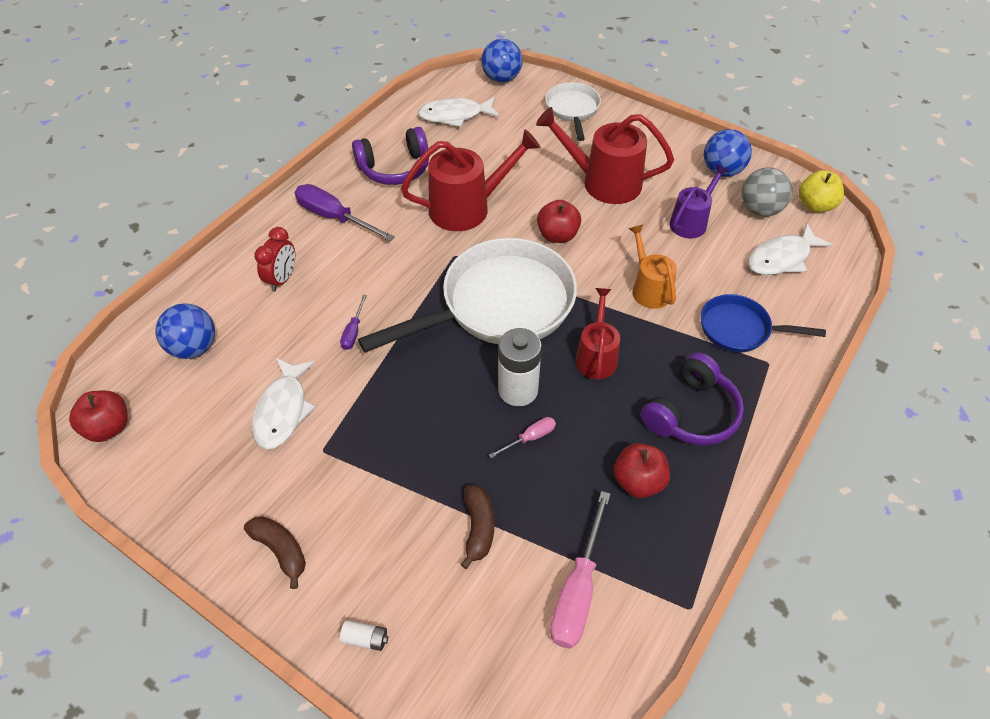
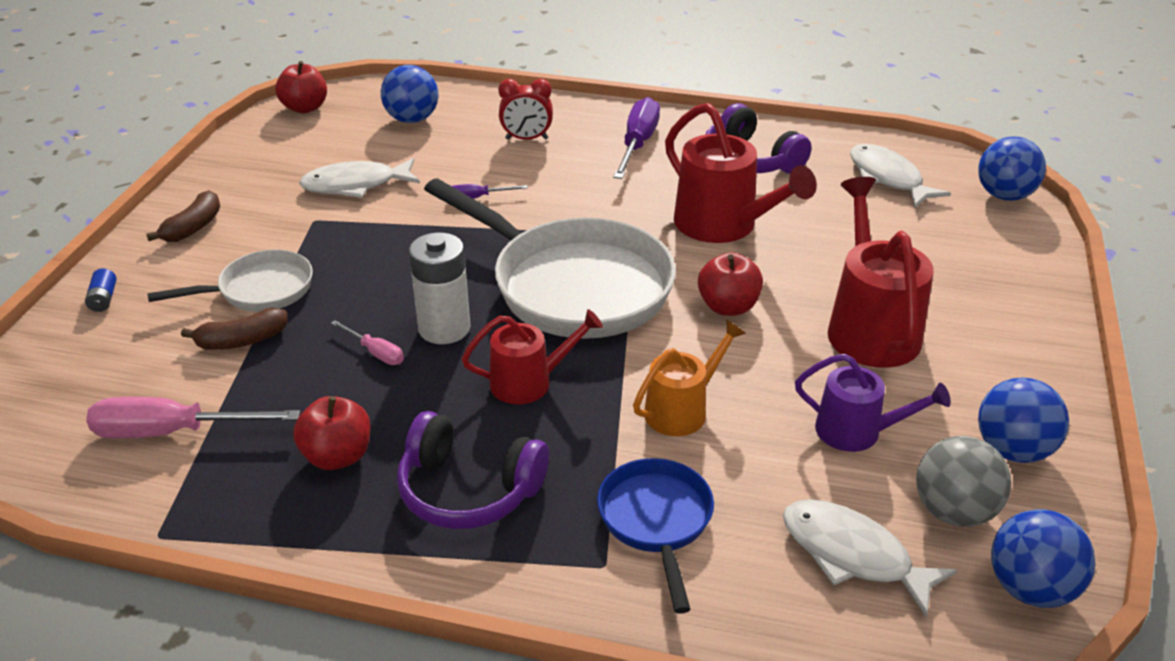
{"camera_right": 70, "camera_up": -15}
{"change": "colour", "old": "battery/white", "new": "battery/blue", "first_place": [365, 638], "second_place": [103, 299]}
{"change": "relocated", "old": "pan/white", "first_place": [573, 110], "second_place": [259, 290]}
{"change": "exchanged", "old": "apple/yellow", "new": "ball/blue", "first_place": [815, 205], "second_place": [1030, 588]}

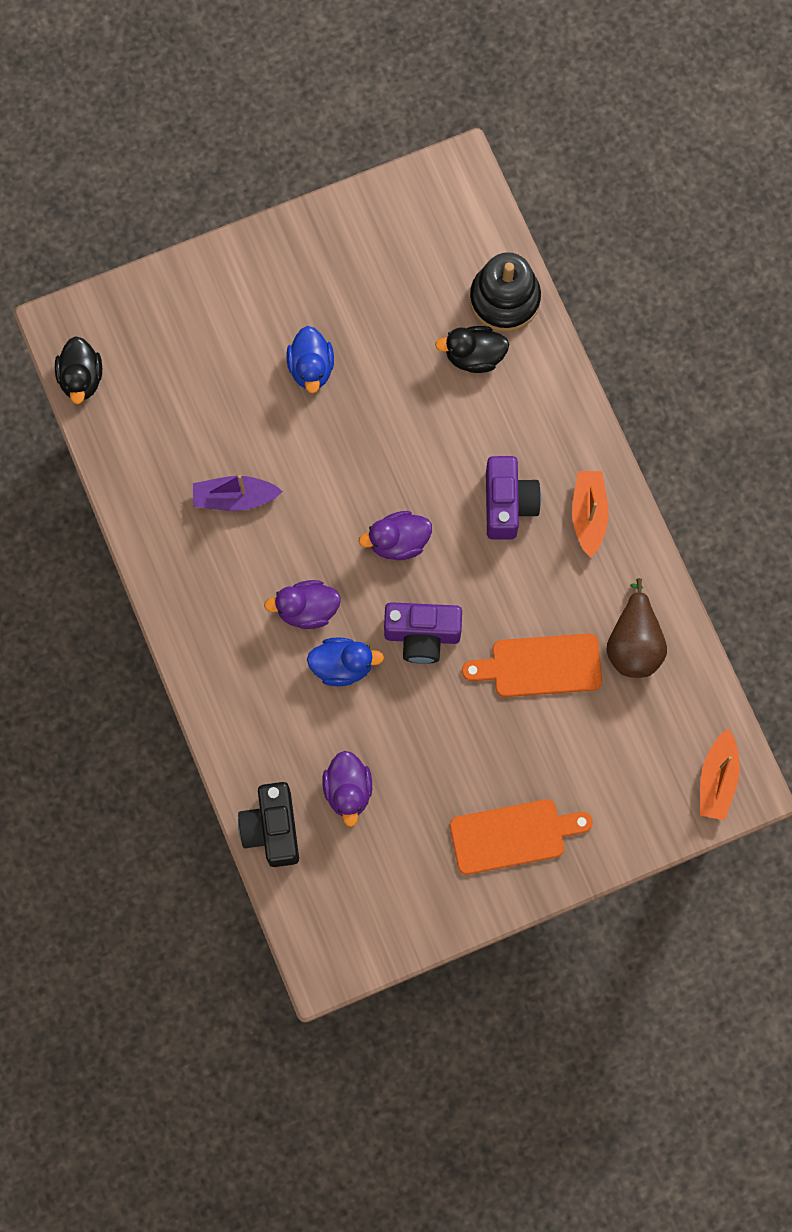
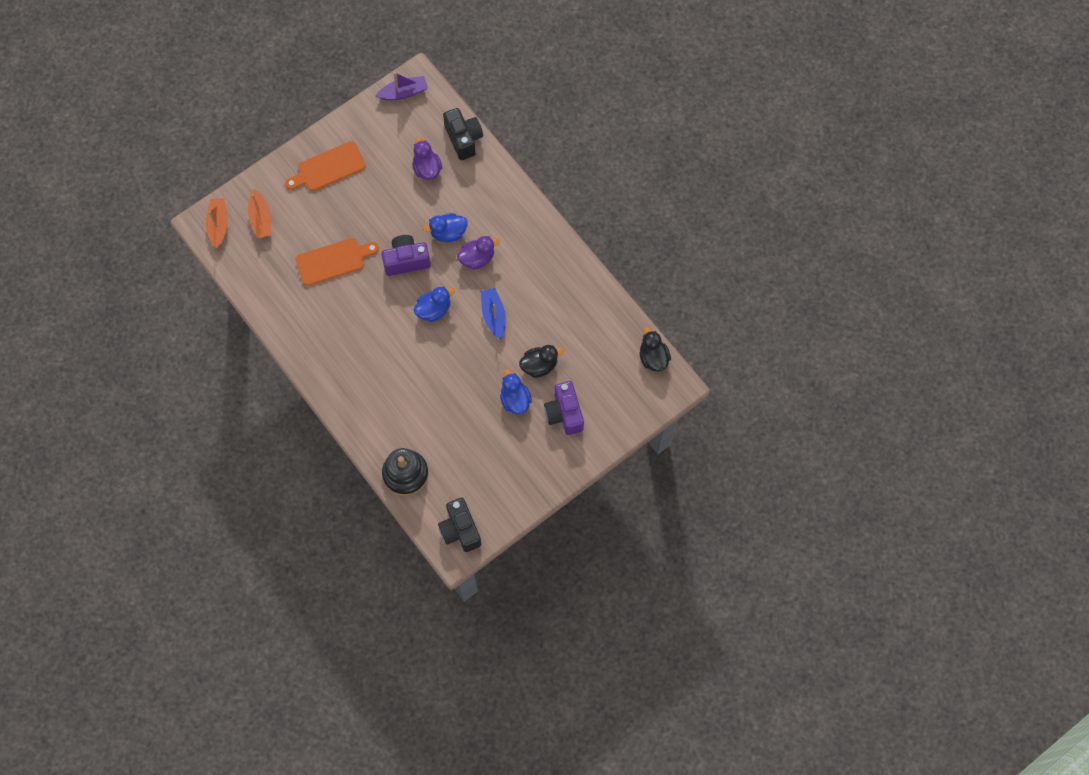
{"camera_right": 165, "camera_up": -5}
{"change": "relocated", "old": "boat/orange", "first_place": [588, 514], "second_place": [261, 219]}
{"change": "relocated", "old": "boat/purple", "first_place": [235, 498], "second_place": [403, 92]}
{"change": "colour", "old": "duck/purple", "new": "duck/blue", "first_place": [398, 542], "second_place": [434, 310]}
{"change": "appeared", "new": "camera/black", "second_place": [460, 530]}
{"change": "appeared", "new": "boat/blue", "second_place": [493, 315]}
{"change": "relocated", "old": "duck/black", "first_place": [474, 356], "second_place": [539, 365]}
{"change": "relocated", "old": "camera/purple", "first_place": [508, 504], "second_place": [564, 413]}
{"change": "missing", "old": "pear/brown", "first_place": [634, 643]}

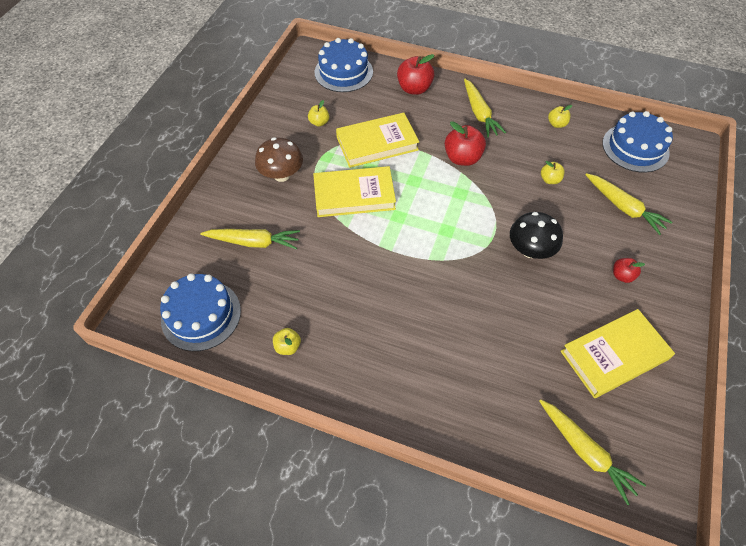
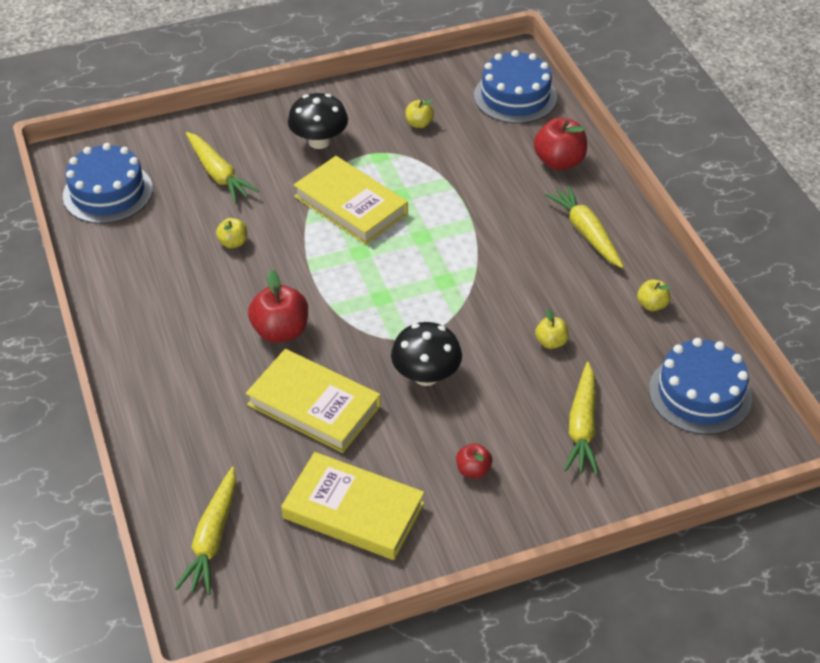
{"camera_right": 50, "camera_up": -10}
{"change": "relocated", "old": "apple/yellow", "first_place": [288, 346], "second_place": [233, 243]}
{"change": "relocated", "old": "book/yellow", "first_place": [377, 143], "second_place": [313, 405]}
{"change": "relocated", "old": "apple/red", "first_place": [462, 158], "second_place": [280, 331]}
{"change": "colour", "old": "mushroom/brown", "new": "mushroom/black", "first_place": [282, 175], "second_place": [319, 141]}
{"change": "spun", "old": "carrot/yellow", "first_place": [479, 113], "second_place": [586, 232], "degrees": 120}

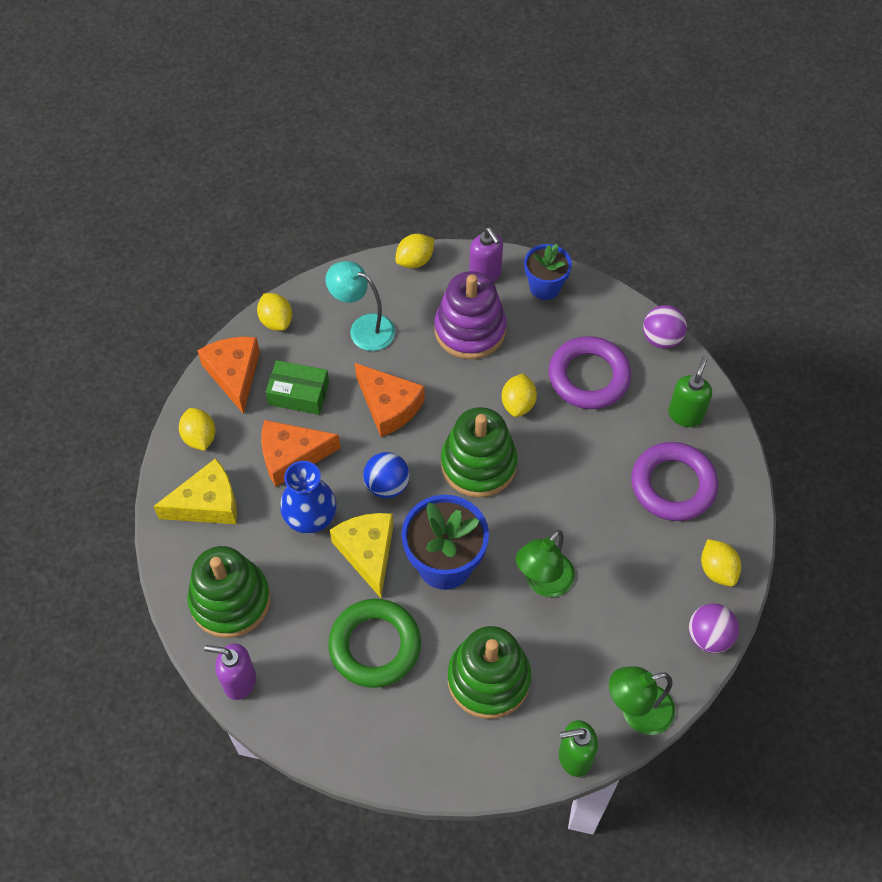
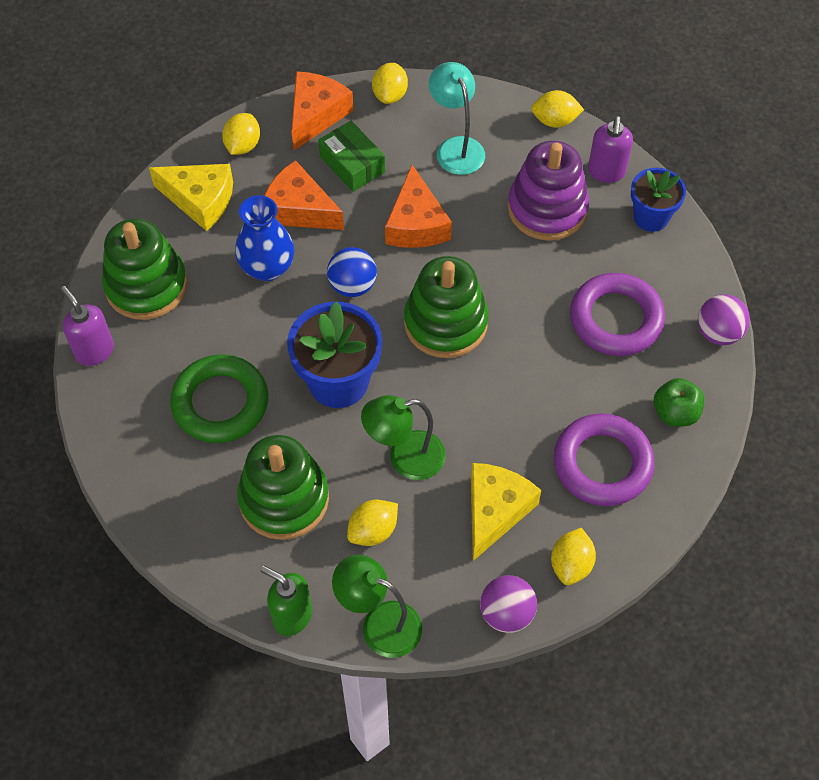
{"camera_right": 40, "camera_up": 0}
{"change": "relocated", "old": "lemon/yellow", "first_place": [518, 404], "second_place": [373, 531]}
{"change": "relocated", "old": "cheese/yellow", "first_place": [368, 552], "second_place": [495, 511]}
{"change": "exchanged", "old": "soap dispenser/green", "new": "apple/green", "first_place": [685, 414], "second_place": [675, 413]}

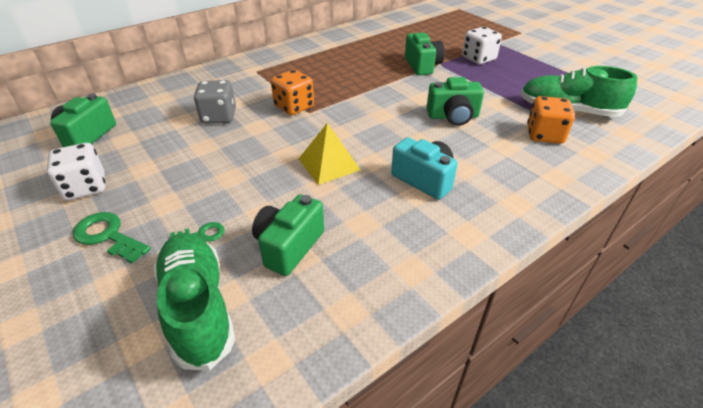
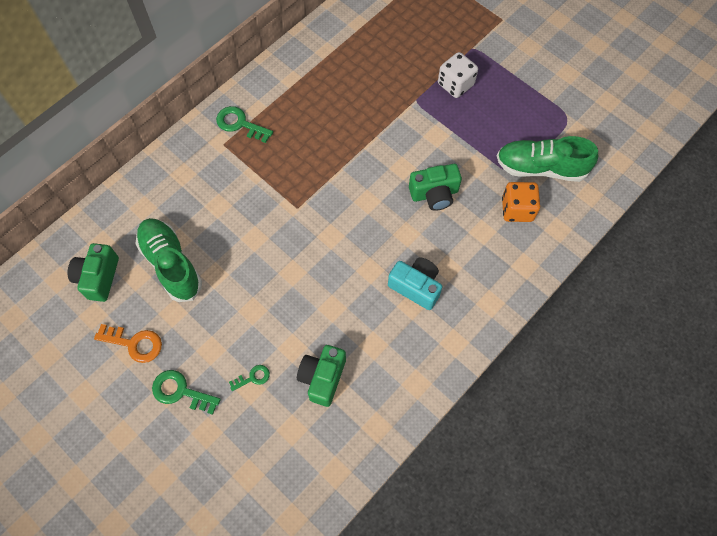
{"camera_right": -10, "camera_up": 25}
{"change": "exchanged", "old": "dice/white", "new": "key/orange", "first_place": [85, 187], "second_place": [134, 343]}
{"change": "relocated", "old": "shoe/green", "first_place": [198, 308], "second_place": [171, 264]}
{"change": "appeared", "new": "key/green", "second_place": [240, 124]}
{"change": "missing", "old": "dice/grey", "first_place": [219, 116]}
{"change": "missing", "old": "dice/orange", "first_place": [294, 107]}
{"change": "missing", "old": "pyramid/yellow", "first_place": [329, 164]}
{"change": "missing", "old": "camera/green", "first_place": [422, 65]}

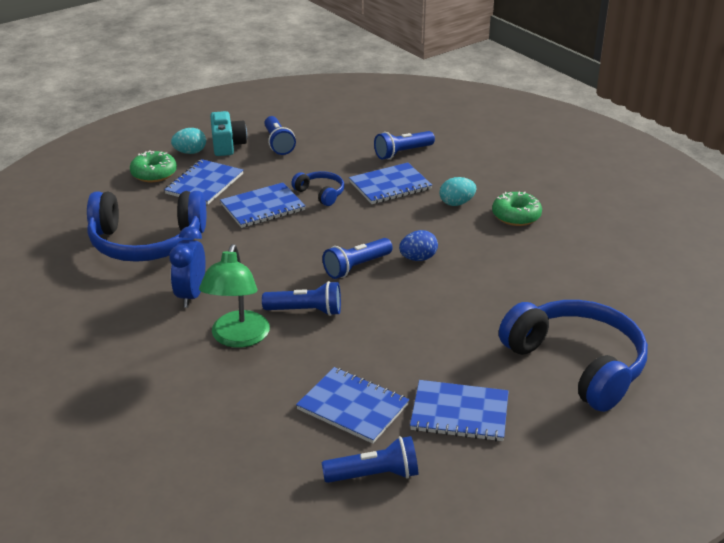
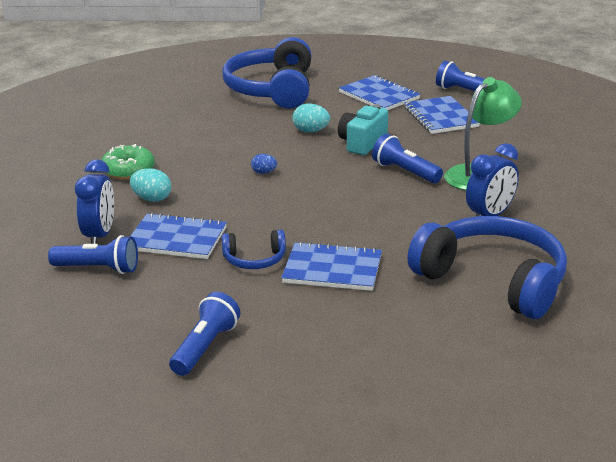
{"camera_right": -140, "camera_up": -5}
{"change": "appeared", "new": "clock/blue", "second_place": [99, 235]}
{"change": "spun", "old": "headphones/blue", "first_place": [320, 193], "second_place": [254, 259], "degrees": -90}
{"change": "size", "old": "egg/blue", "first_place": [418, 258], "second_place": [264, 172], "factor": 0.64}
{"change": "relocated", "old": "egg/turquoise", "first_place": [190, 152], "second_place": [311, 131]}
{"change": "relocated", "old": "camera/turquoise", "first_place": [227, 145], "second_place": [362, 143]}
{"change": "missing", "old": "donut/green", "first_place": [154, 174]}
{"change": "missing", "old": "notebook/blue", "first_place": [204, 184]}
{"change": "missing", "old": "flashlight/blue", "first_place": [356, 267]}

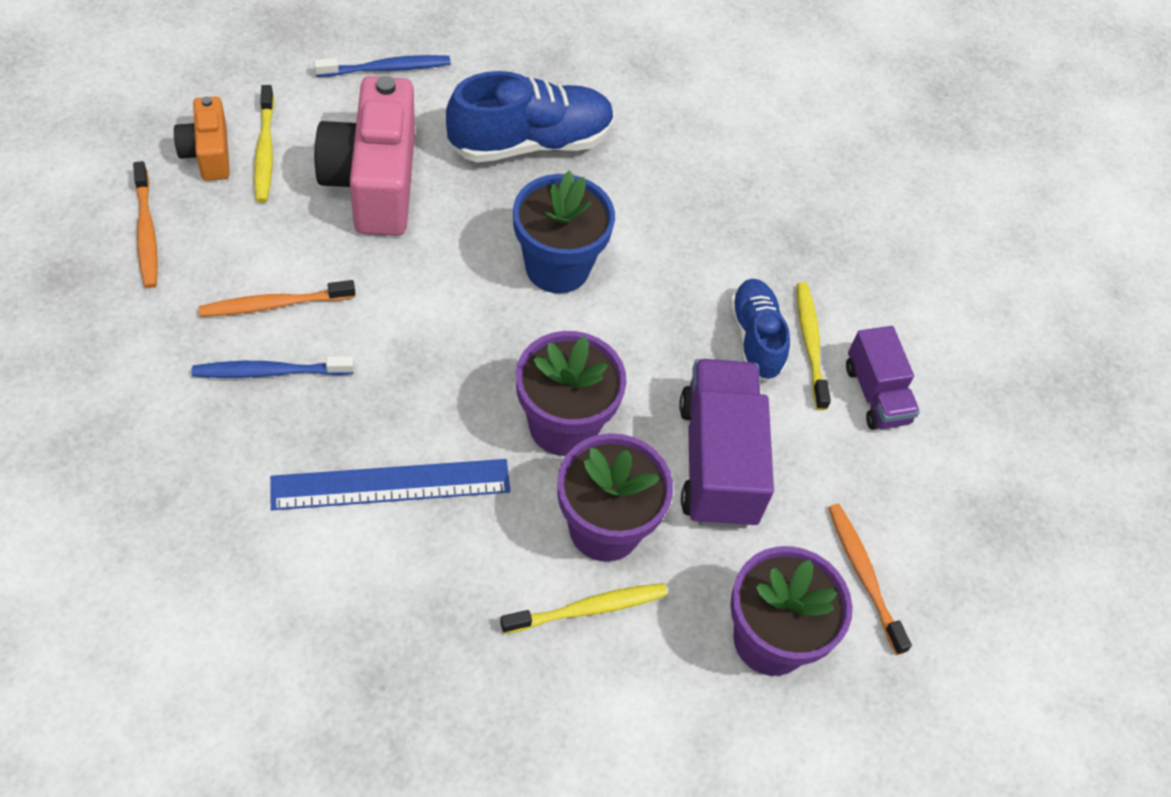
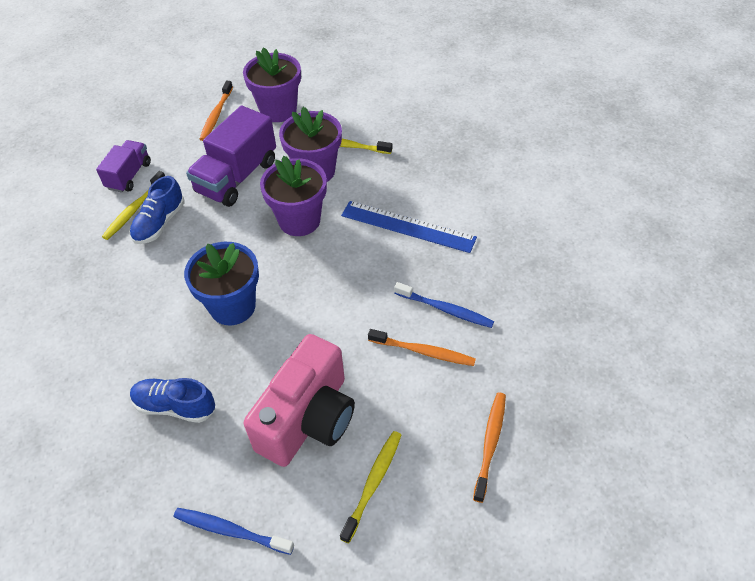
{"camera_right": -140, "camera_up": -5}
{"change": "size", "old": "shoe/blue", "first_place": [530, 142], "second_place": [175, 406], "factor": 0.63}
{"change": "missing", "old": "camera/orange", "first_place": [208, 153]}

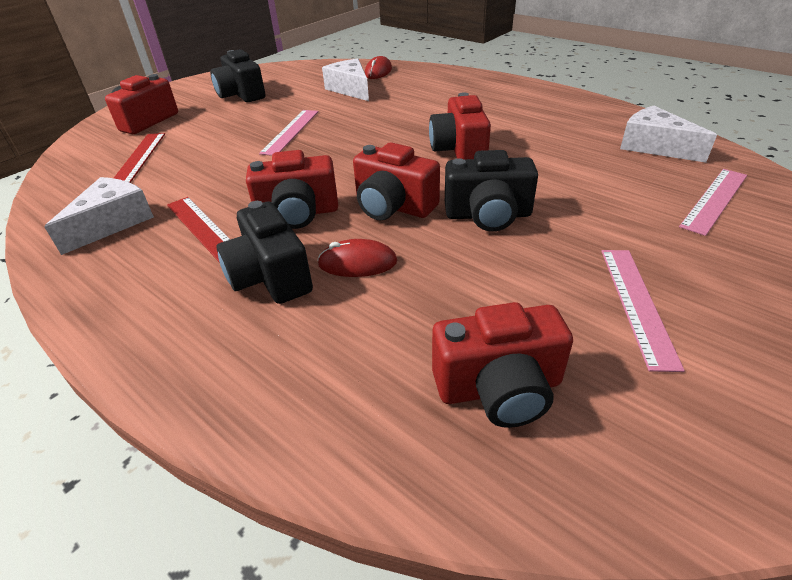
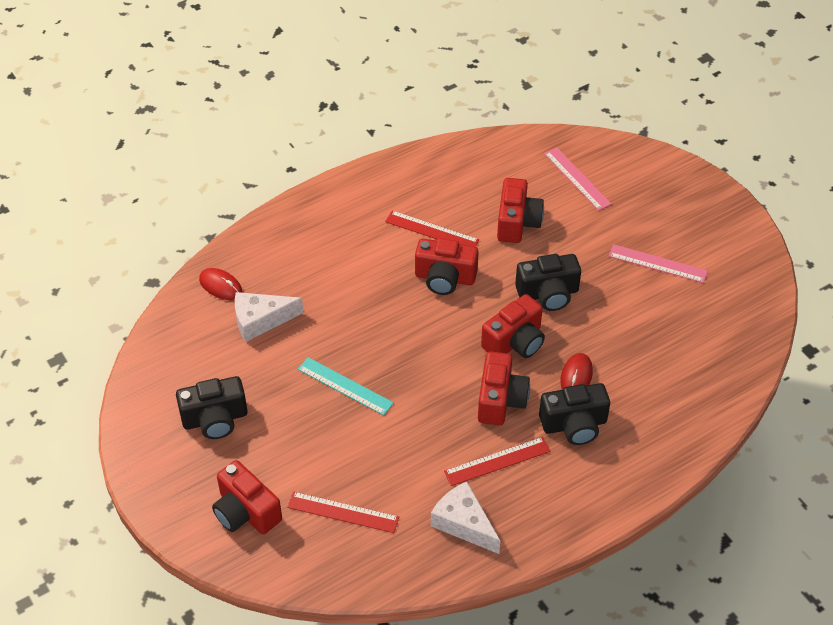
{"camera_right": -75, "camera_up": 10}
{"change": "colour", "old": "ruler/pink", "new": "ruler/turquoise", "first_place": [290, 131], "second_place": [345, 386]}
{"change": "appeared", "new": "ruler/red", "second_place": [432, 230]}
{"change": "relocated", "old": "camera/red", "first_place": [499, 388], "second_place": [517, 222]}
{"change": "spun", "old": "camera/black", "first_place": [488, 215], "second_place": [548, 294], "degrees": 60}
{"change": "missing", "old": "cheese/white", "first_place": [654, 146]}

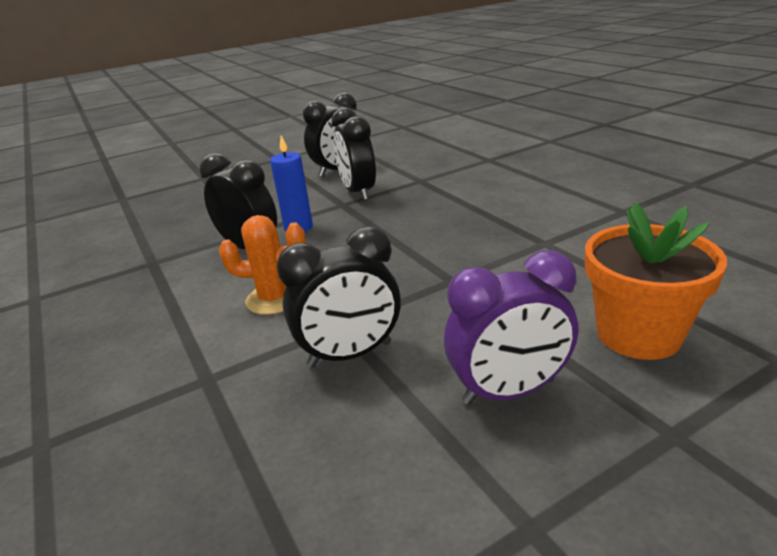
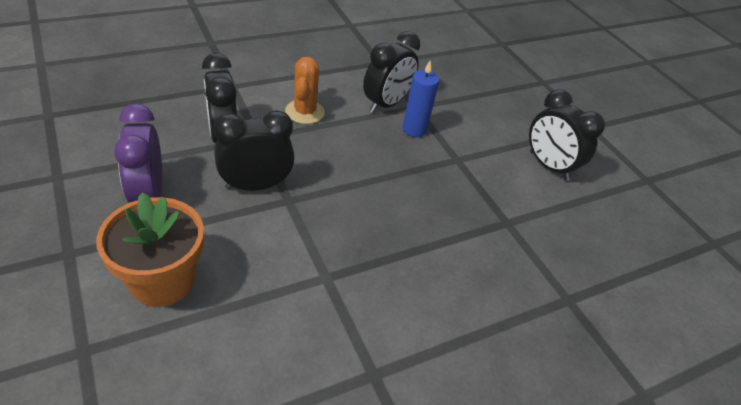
{"camera_right": 85, "camera_up": 15}
{"change": "relocated", "old": "clock/black", "first_place": [358, 192], "second_place": [255, 186]}

